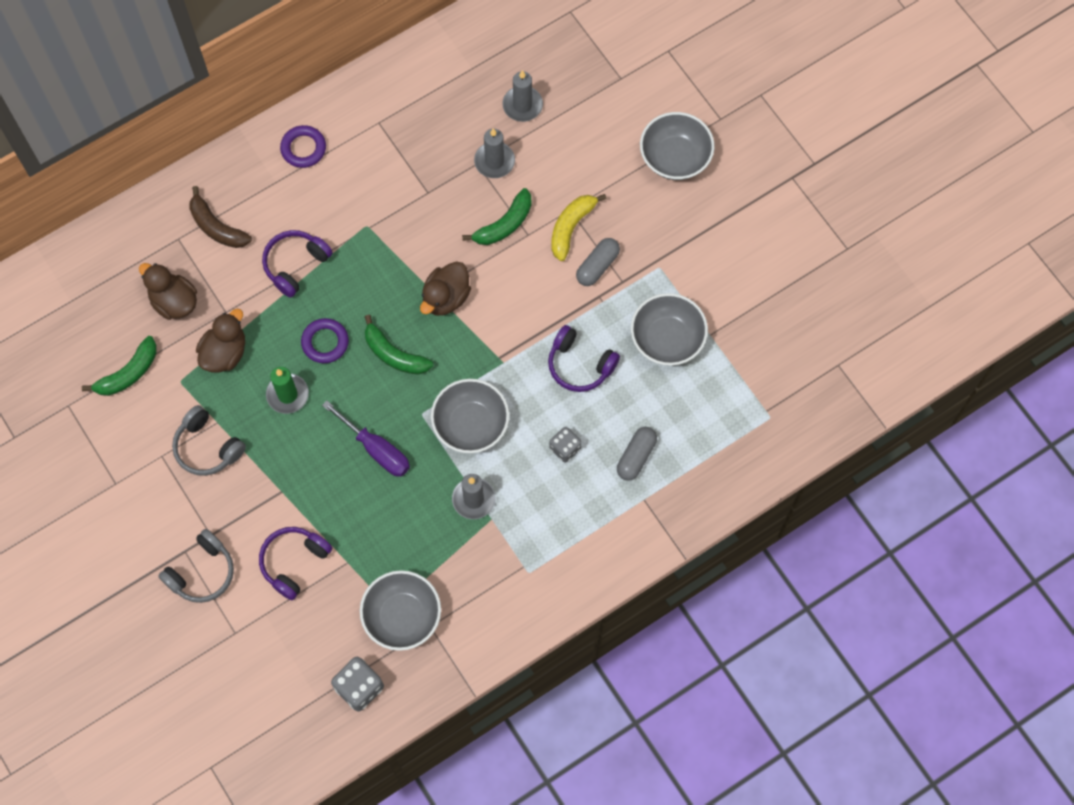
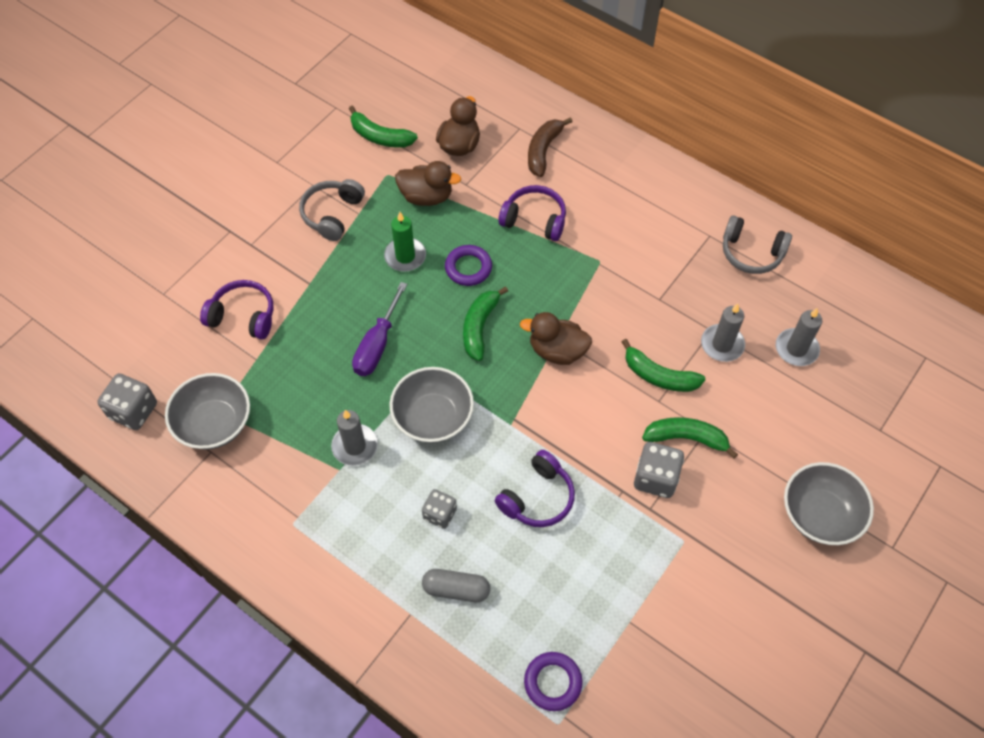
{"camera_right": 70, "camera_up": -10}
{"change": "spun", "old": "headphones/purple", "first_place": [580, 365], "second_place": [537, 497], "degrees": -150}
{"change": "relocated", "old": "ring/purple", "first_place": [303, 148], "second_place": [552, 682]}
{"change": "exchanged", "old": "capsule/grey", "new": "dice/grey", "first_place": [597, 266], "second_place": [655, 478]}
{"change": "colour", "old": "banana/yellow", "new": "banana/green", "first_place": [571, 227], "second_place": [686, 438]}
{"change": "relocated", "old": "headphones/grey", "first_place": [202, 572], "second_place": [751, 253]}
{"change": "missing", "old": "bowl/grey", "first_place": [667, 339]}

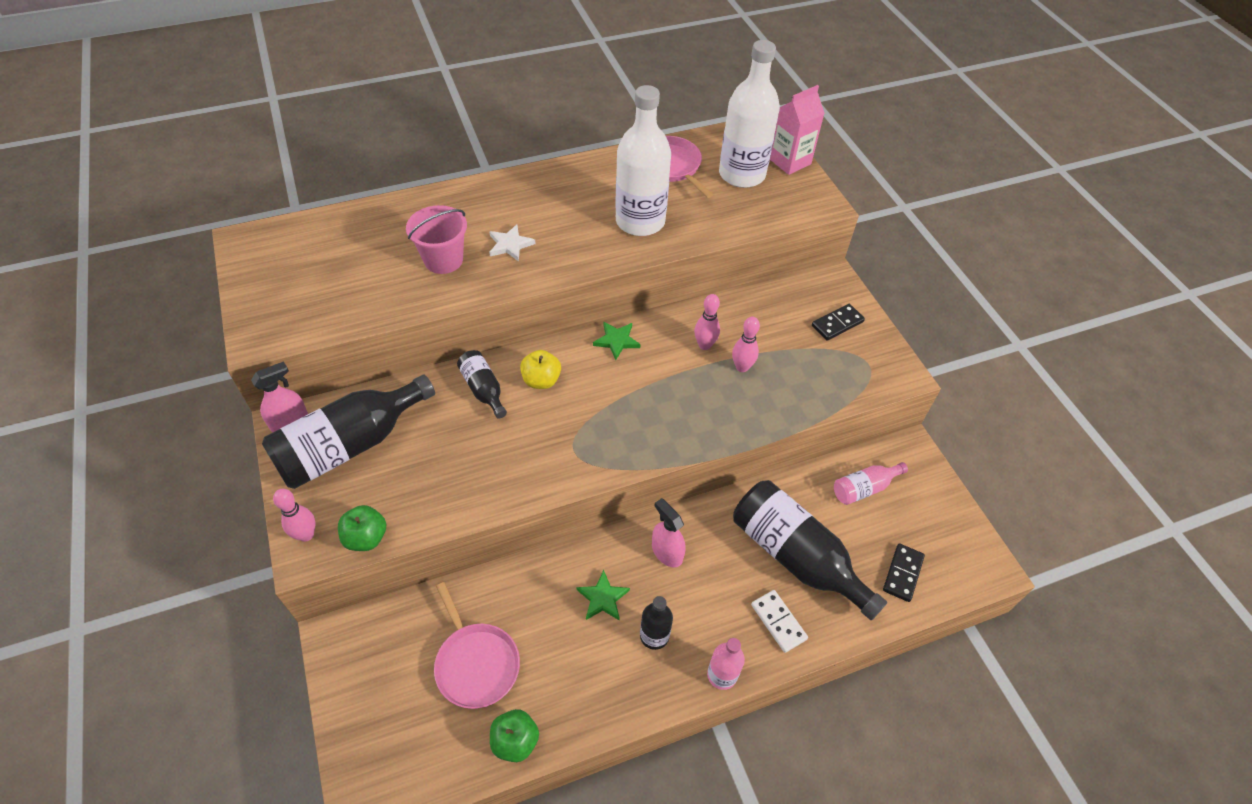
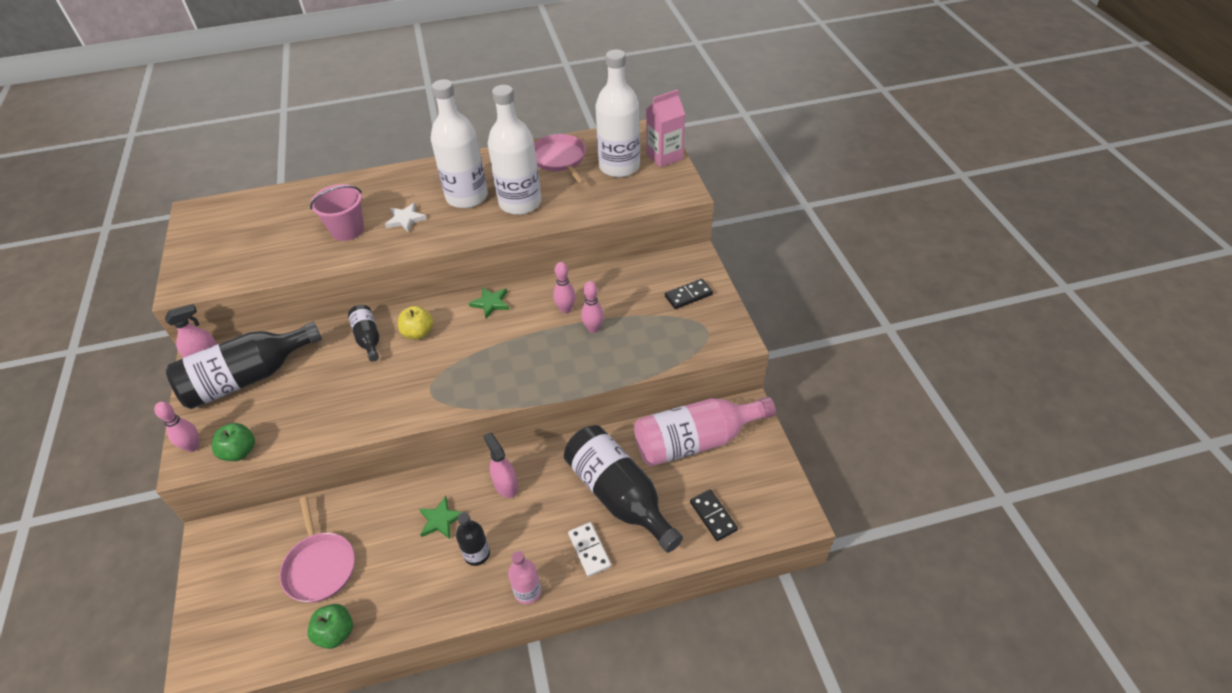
{"camera_right": 10, "camera_up": -5}
{"change": "appeared", "new": "bottle/white", "second_place": [467, 197]}
{"change": "size", "old": "bottle/pink", "first_place": [864, 488], "second_place": [696, 441], "factor": 1.99}
{"change": "spun", "old": "domino/black", "first_place": [902, 573], "second_place": [713, 516], "degrees": -60}

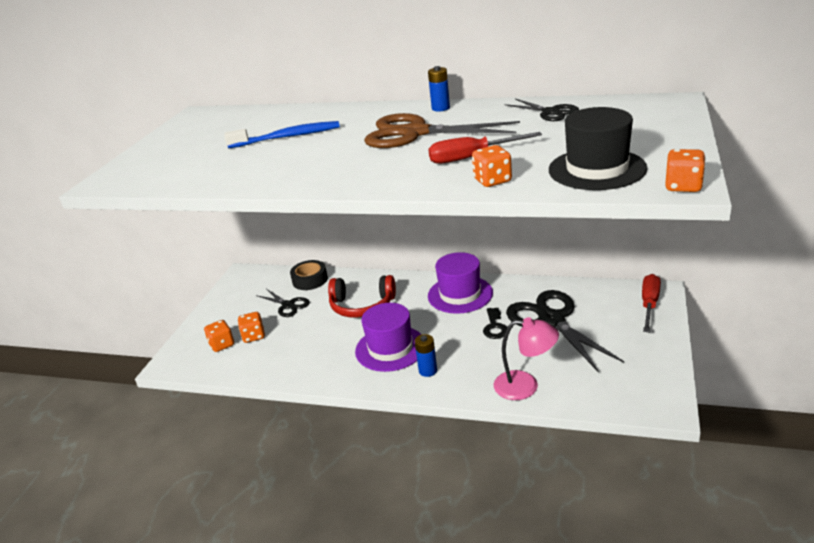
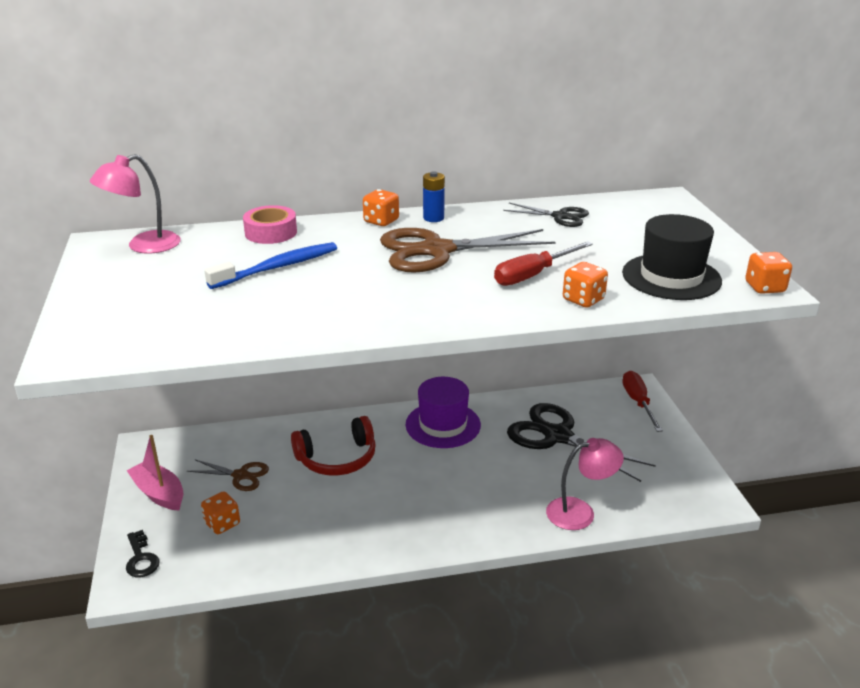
{"camera_right": -30, "camera_up": 0}
{"change": "appeared", "new": "lamp/pink", "second_place": [143, 246]}
{"change": "relocated", "old": "key/black", "first_place": [494, 327], "second_place": [141, 558]}
{"change": "appeared", "new": "boat/pink", "second_place": [159, 493]}
{"change": "colour", "old": "scissors/black", "new": "scissors/brown", "first_place": [288, 305], "second_place": [240, 475]}
{"change": "appeared", "new": "tape/pink", "second_place": [271, 232]}
{"change": "relocated", "old": "dice/orange", "first_place": [222, 345], "second_place": [381, 221]}
{"change": "missing", "old": "tape/black", "first_place": [310, 280]}
{"change": "missing", "old": "hat/purple", "first_place": [390, 348]}
{"change": "missing", "old": "battery/blue", "first_place": [428, 371]}

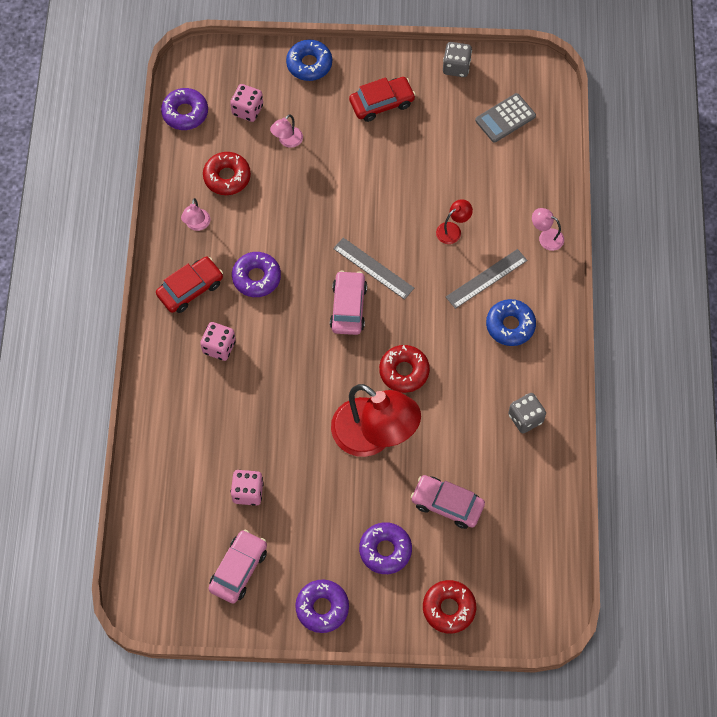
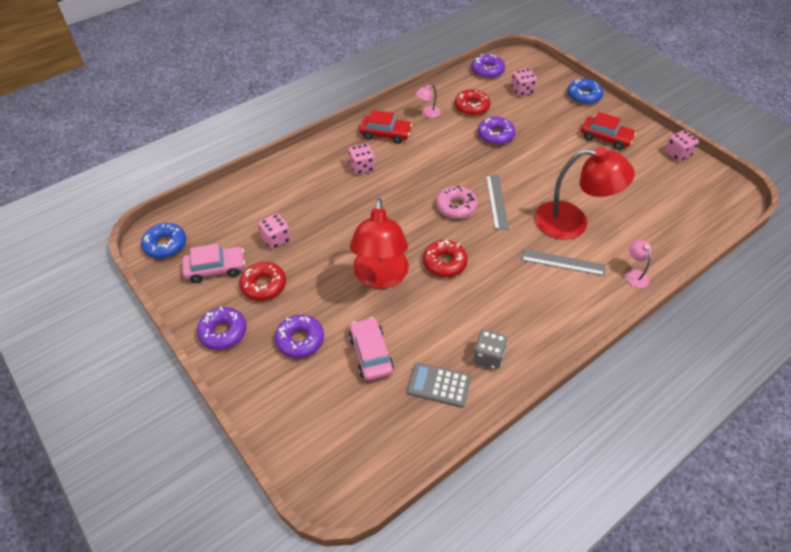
{"camera_right": 50, "camera_up": -15}
{"change": "relocated", "old": "donut/blue", "first_place": [510, 325], "second_place": [165, 245]}
{"change": "relocated", "old": "donut/red", "first_place": [449, 608], "second_place": [264, 285]}
{"change": "relocated", "old": "calculator/grey", "first_place": [505, 118], "second_place": [439, 385]}
{"change": "exchanged", "old": "car/pink", "new": "donut/pink", "first_place": [348, 307], "second_place": [456, 207]}
{"change": "relocated", "old": "donut/purple", "first_place": [256, 277], "second_place": [495, 135]}
{"change": "size", "old": "lamp/red", "first_place": [453, 230], "second_place": [572, 222], "factor": 2.4}
{"change": "colour", "old": "dice/grey", "new": "dice/pink", "first_place": [456, 67], "second_place": [677, 154]}
{"change": "missing", "old": "lamp/pink", "first_place": [287, 141]}

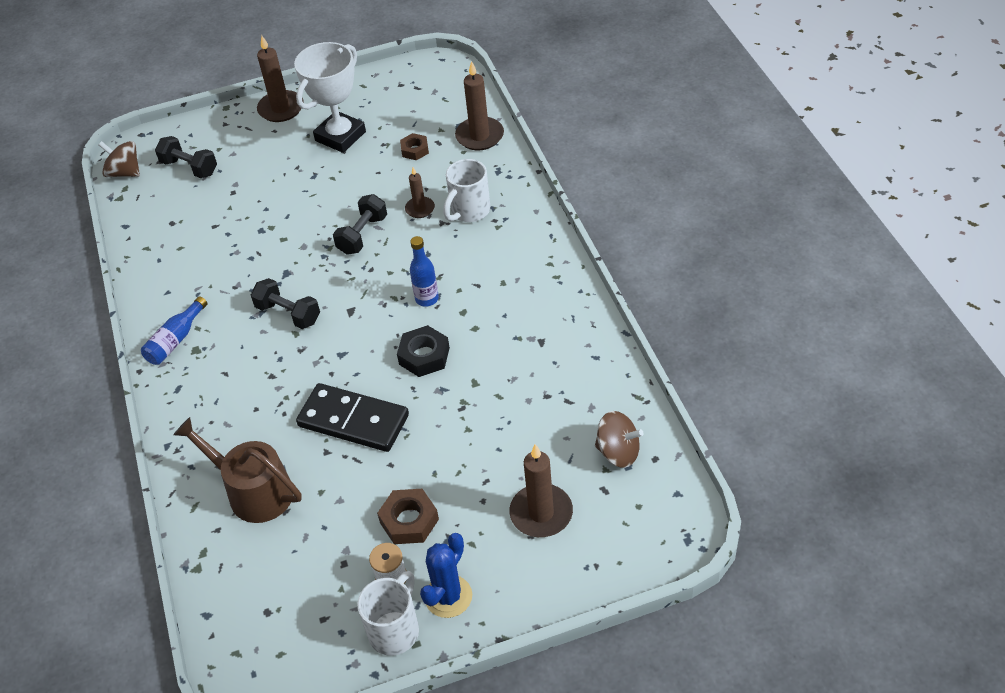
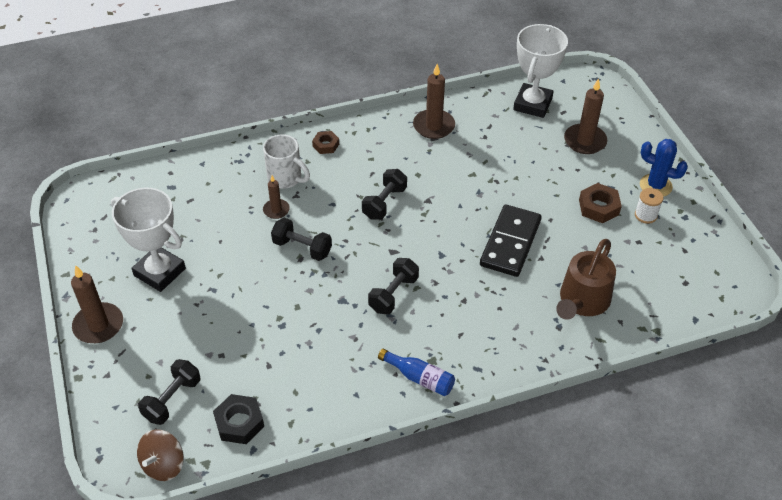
{"camera_right": -95, "camera_up": 0}
{"change": "relocated", "old": "nut/black", "first_place": [424, 356], "second_place": [239, 422]}
{"change": "relocated", "old": "nut/brown", "first_place": [415, 150], "second_place": [326, 145]}
{"change": "exchanged", "old": "bottle/blue", "new": "dumbbell/black", "first_place": [427, 299], "second_place": [384, 203]}
{"change": "relocated", "old": "candle/brown", "first_place": [479, 136], "second_place": [434, 126]}
{"change": "exchanged", "old": "spinning top/brown", "new": "trophy/white", "first_place": [618, 452], "second_place": [532, 104]}
{"change": "missing", "old": "mug/white", "first_place": [395, 630]}

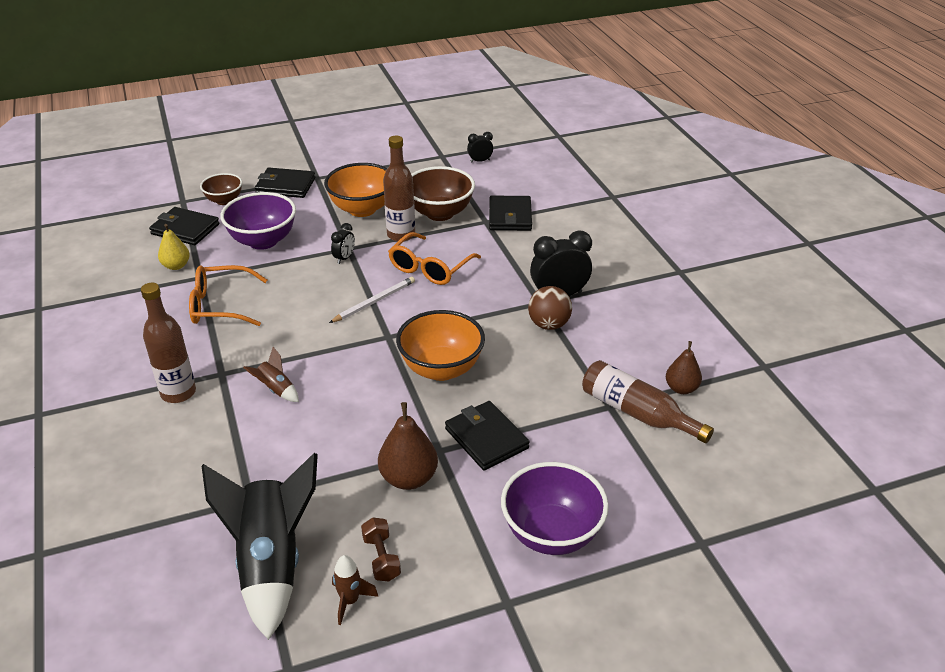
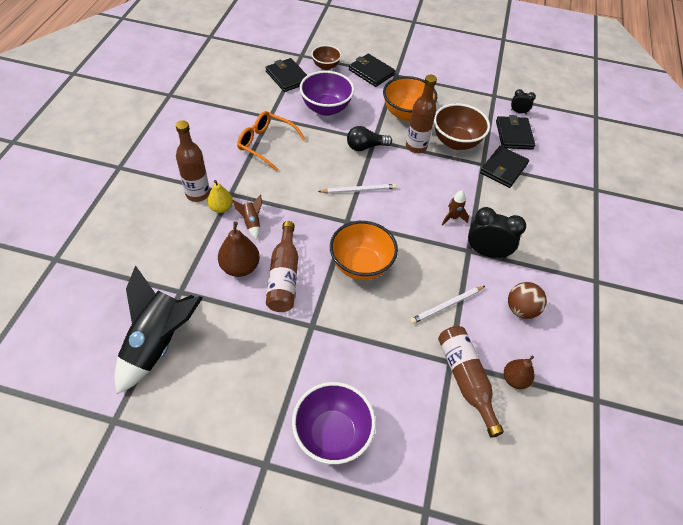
{"camera_right": 30, "camera_up": 15}
{"change": "relocated", "old": "pear/yellow", "first_place": [176, 266], "second_place": [221, 208]}
{"change": "relocated", "old": "pear/brown", "first_place": [409, 478], "second_place": [240, 267]}
{"change": "appeared", "new": "bottle/brown", "second_place": [284, 276]}
{"change": "exchanged", "old": "clock/black", "new": "light bulb/black", "first_place": [344, 258], "second_place": [365, 147]}
{"change": "appeared", "new": "pencil/white", "second_place": [446, 305]}
{"change": "relocated", "old": "rocket/brown", "first_place": [350, 601], "second_place": [452, 217]}
{"change": "relocated", "old": "wallet/black", "first_place": [486, 438], "second_place": [514, 135]}
{"change": "relocated", "old": "ball/brown", "first_place": [549, 324], "second_place": [521, 309]}
{"change": "missing", "old": "dumbbell/brown", "first_place": [381, 558]}
{"change": "missing", "old": "glasses/orange", "first_place": [430, 268]}

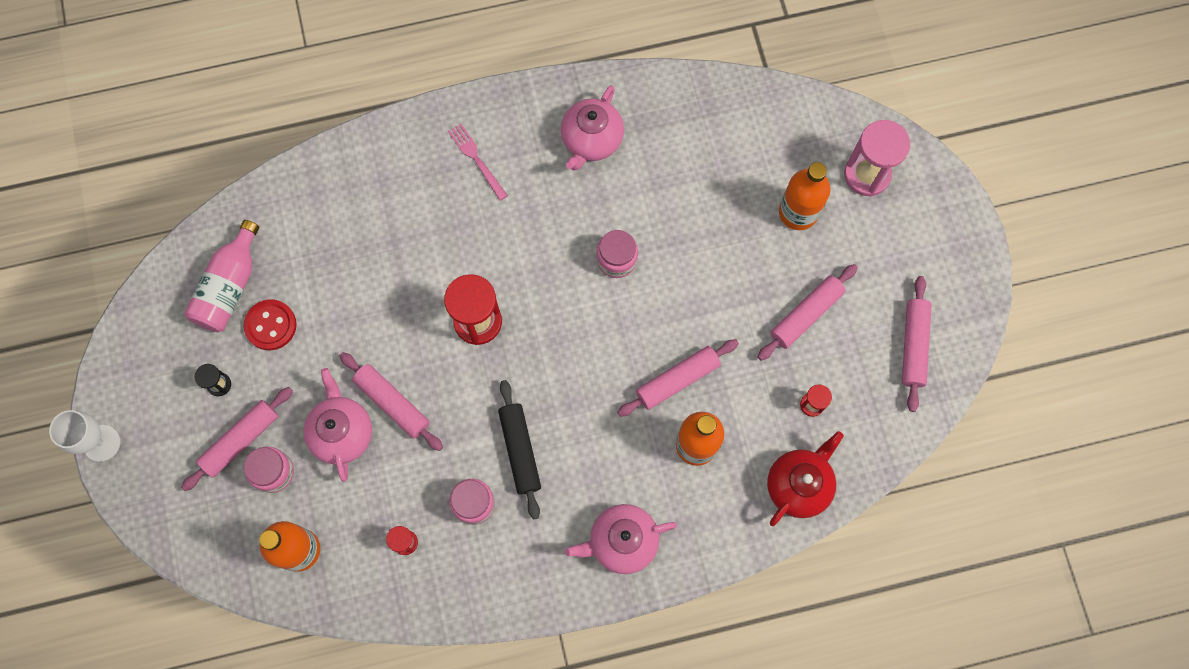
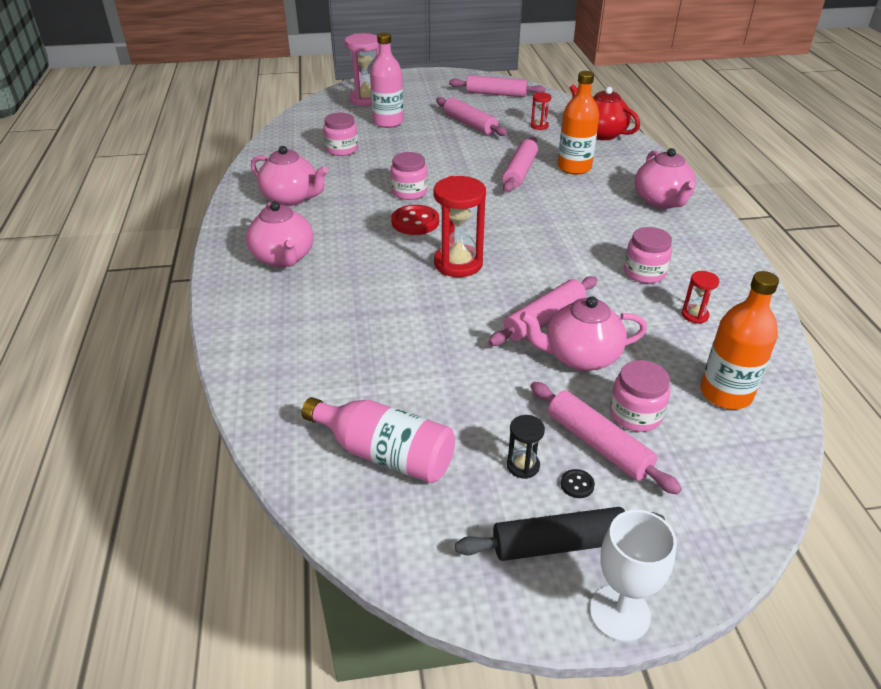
{"camera_right": -85, "camera_up": -35}
{"change": "exchanged", "old": "fork/pink", "new": "teapot/pink", "first_place": [476, 159], "second_place": [283, 258]}
{"change": "appeared", "new": "jar/pink", "second_place": [342, 149]}
{"change": "colour", "old": "bottle/orange", "new": "bottle/pink", "first_place": [798, 212], "second_place": [388, 122]}
{"change": "relocated", "old": "button/red", "first_place": [270, 325], "second_place": [415, 222]}
{"change": "relocated", "old": "rolling pin/black", "first_place": [520, 450], "second_place": [559, 543]}
{"change": "spun", "old": "rolling pin/pink", "first_place": [677, 380], "second_place": [520, 172], "degrees": 45}
{"change": "appeared", "new": "button/black", "second_place": [577, 484]}

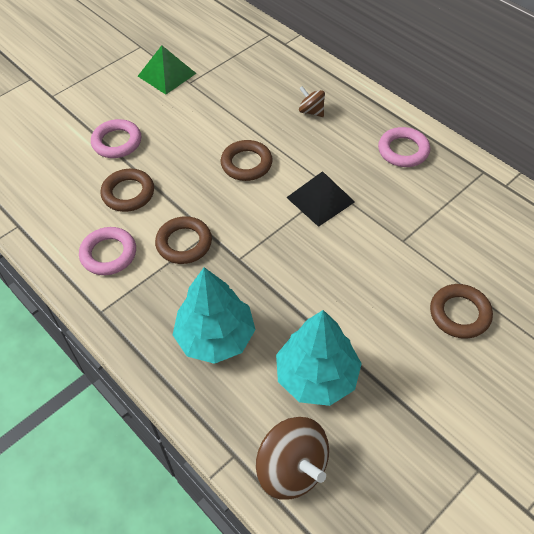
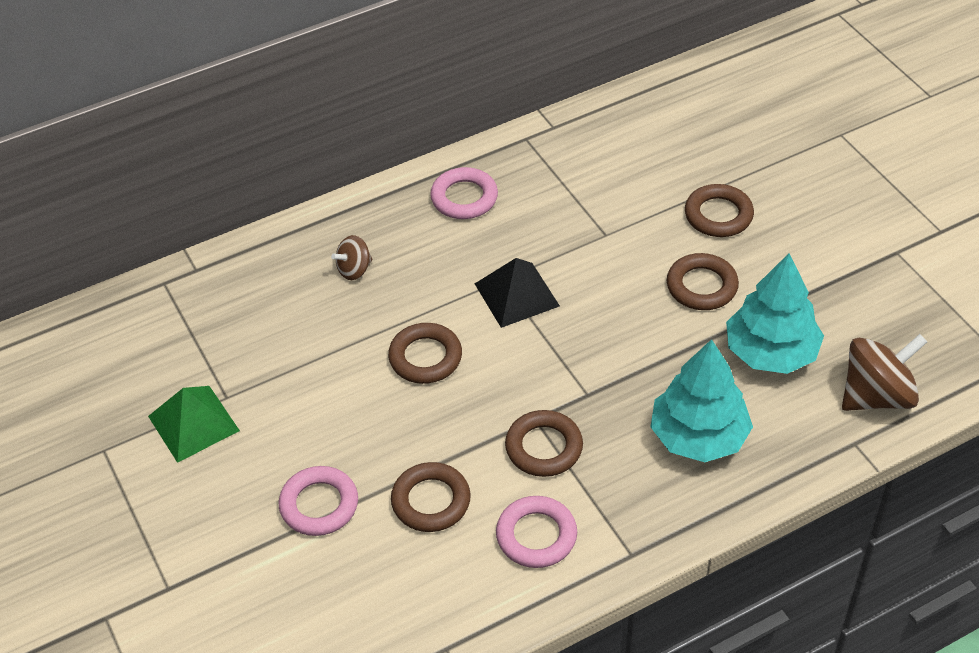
{"camera_right": -75, "camera_up": -5}
{"change": "appeared", "new": "ring/brown", "second_place": [701, 286]}

